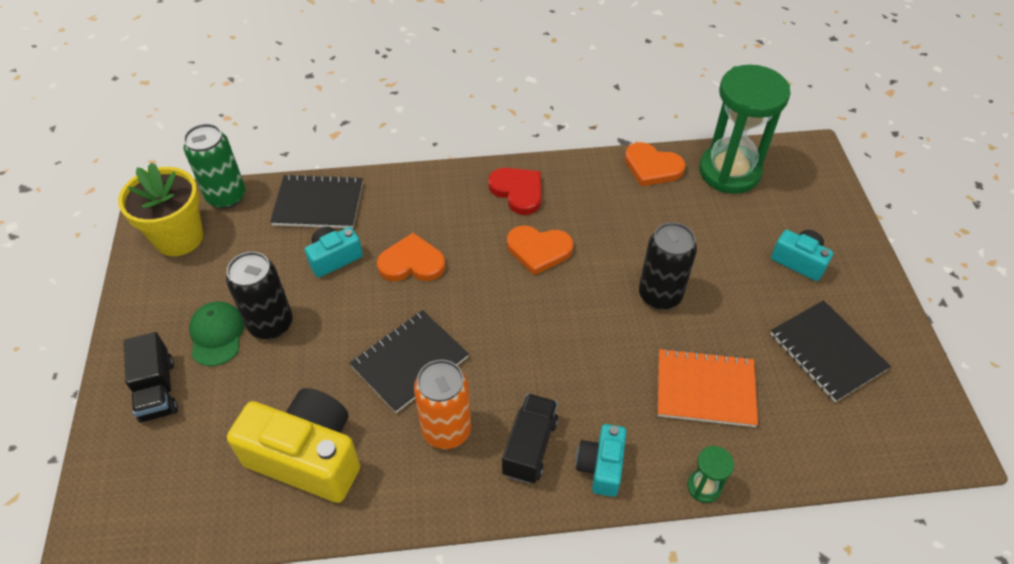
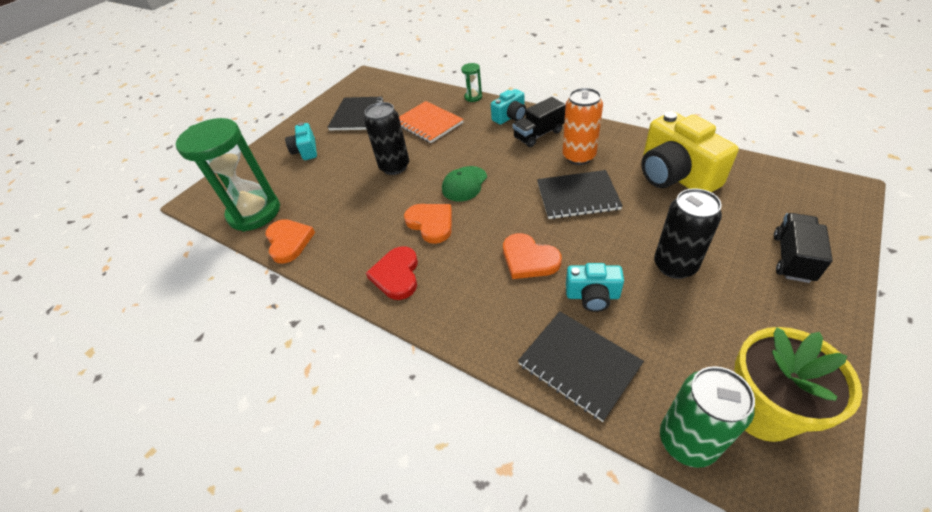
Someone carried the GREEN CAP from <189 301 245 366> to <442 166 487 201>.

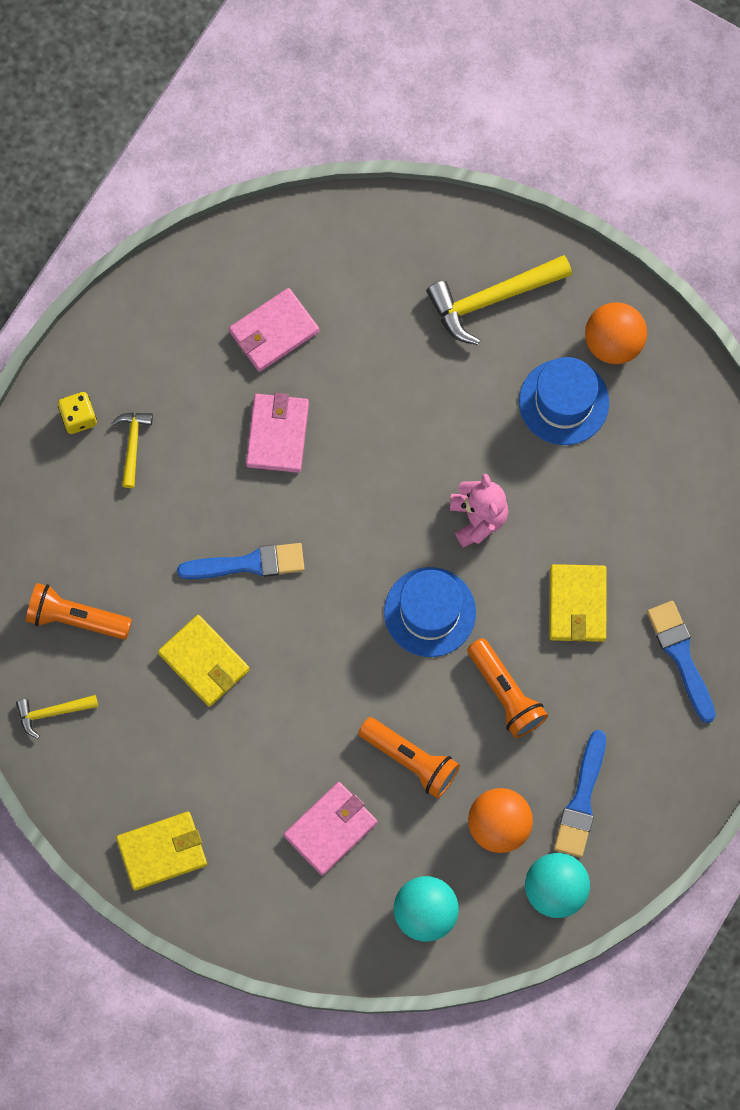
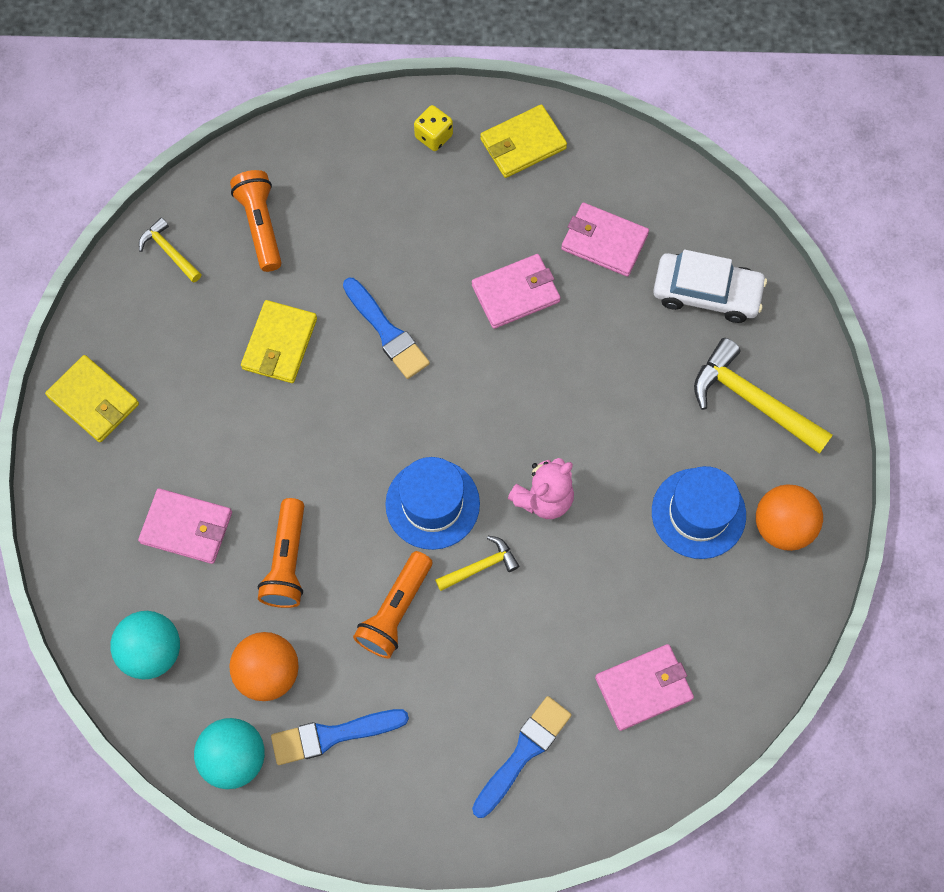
Someone carried the YELLOW HAMMER from <111 412 153 488> to <435 536 519 591>. Someone carried the YELLOW WALLET from <550 564 607 642> to <480 105 567 178>. Someone put down the PINK WALLET at <595 644 694 731>. Someone put down the WHITE CAR at <653 250 767 323>.

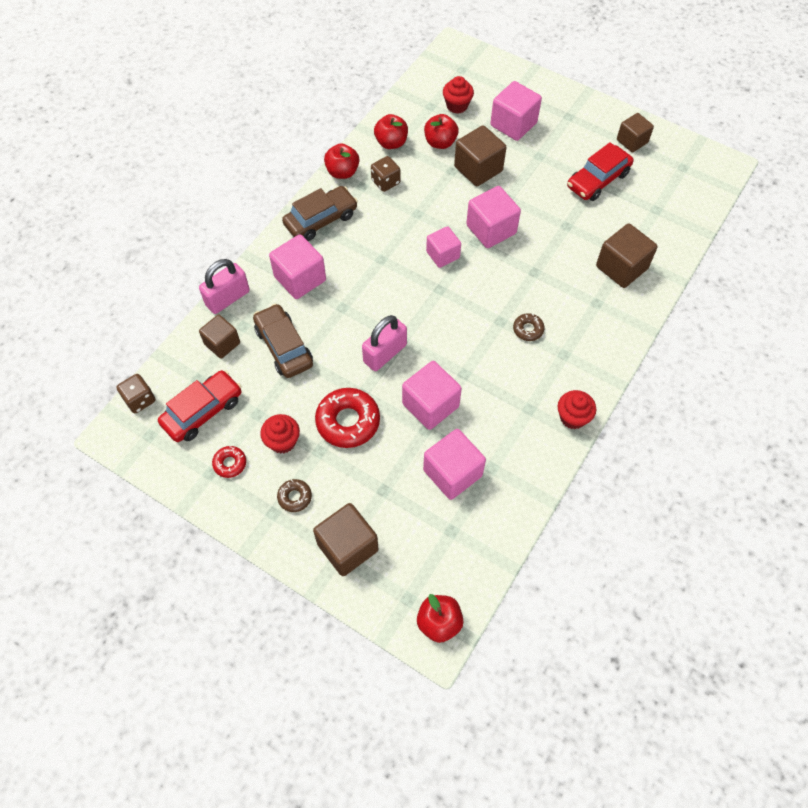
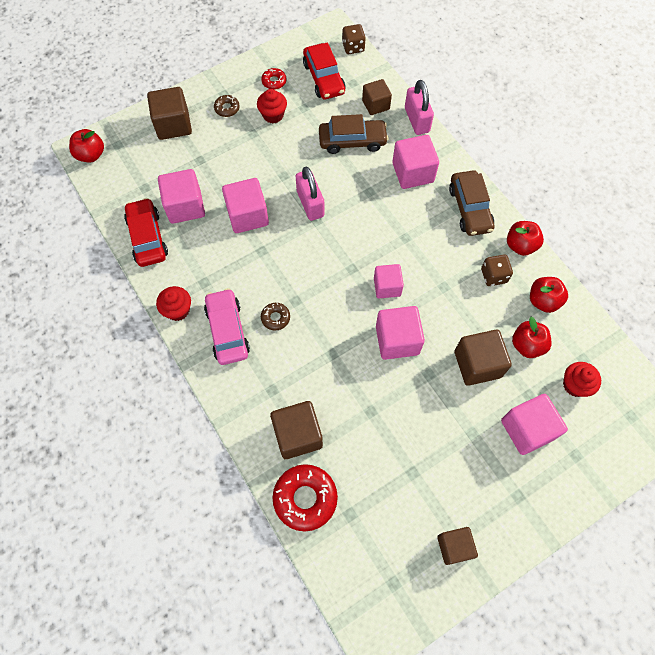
Someone carried the RED DONUT from <315 388 380 448> to <272 464 338 531>. Someone carried the RED CAR from <567 142 634 201> to <124 198 168 267>. Someone put down the PINK CAR at <204 288 250 365>.

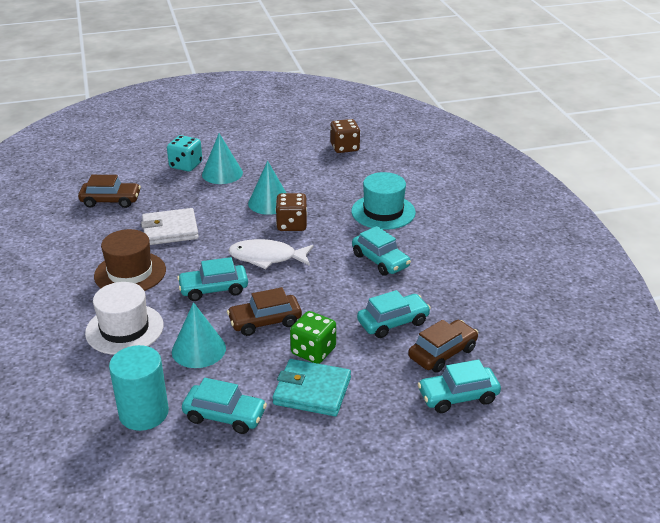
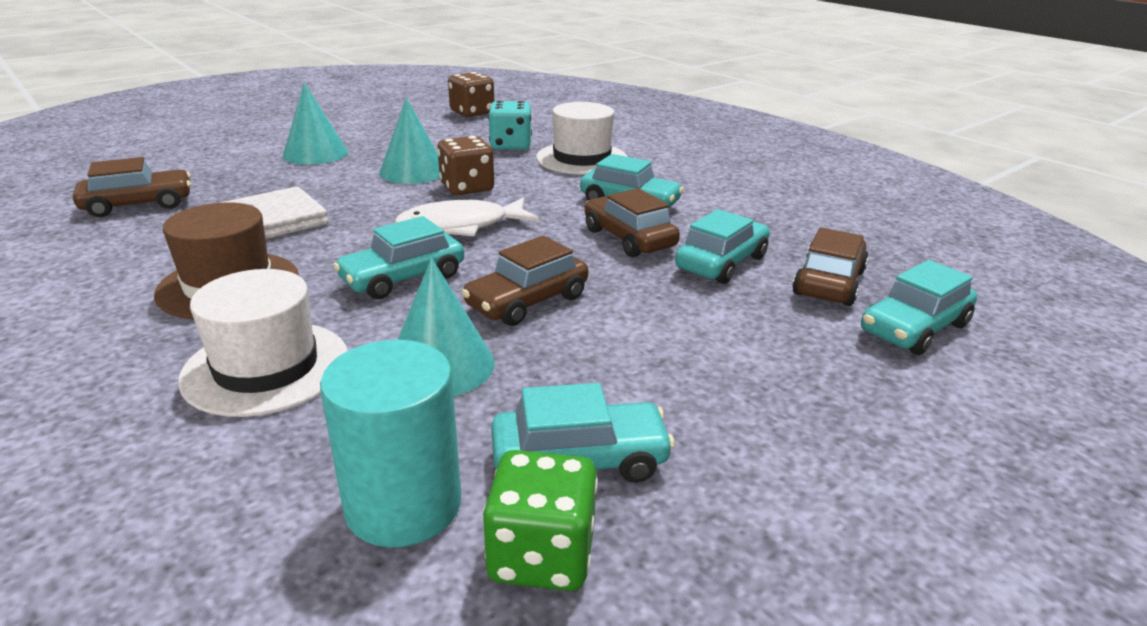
Someone carried the TURQUOISE DICE from <167 135 202 172> to <488 101 532 150>. Someone took away the TURQUOISE WALLET at <273 359 351 416>. Someone carried the GREEN DICE from <290 311 336 364> to <482 450 598 591>. Someone repainted the TURQUOISE HAT at <351 172 416 230>, which became the WHITE HAT at <536 102 628 175>. Someone put down the BROWN CAR at <585 188 680 257>.

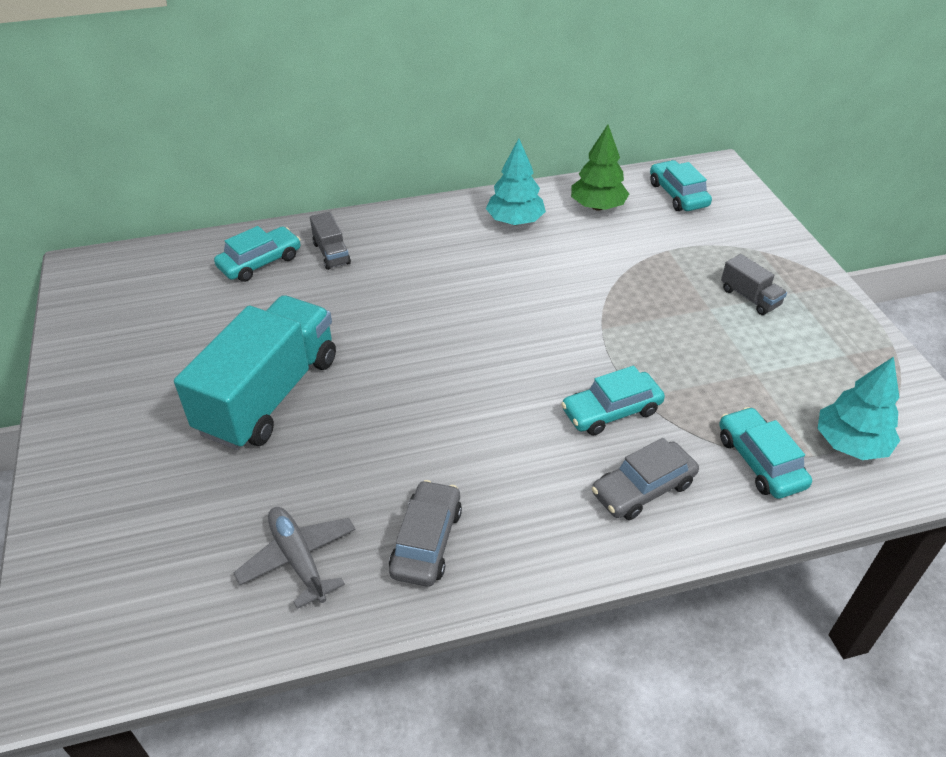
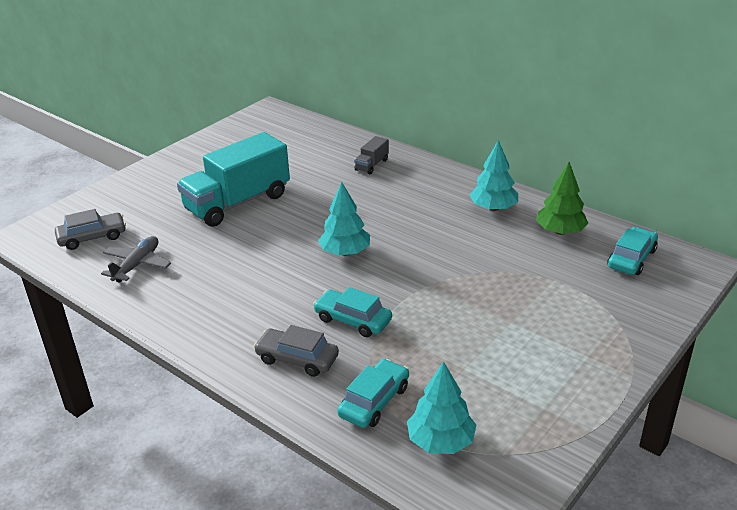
Someone rotated the TURQUOISE TRUCK at <174 295 336 450> by 150 degrees clockwise. Someone took away the TURQUOISE CAR at <214 226 301 282>. Someone carried the GREY CAR from <389 480 462 587> to <55 209 126 250>. Someone took away the GREY TRUCK at <721 254 787 315>. Someone put down the TURQUOISE TREE at <318 182 370 256>.

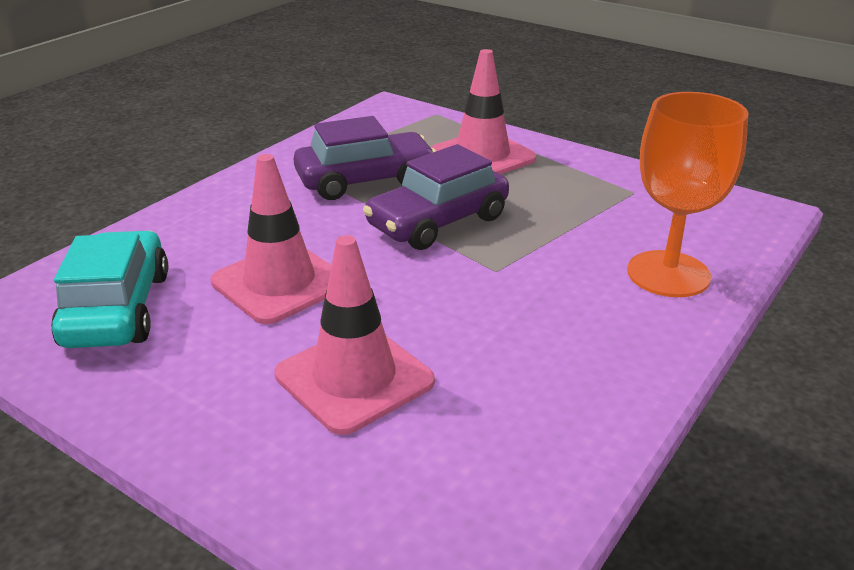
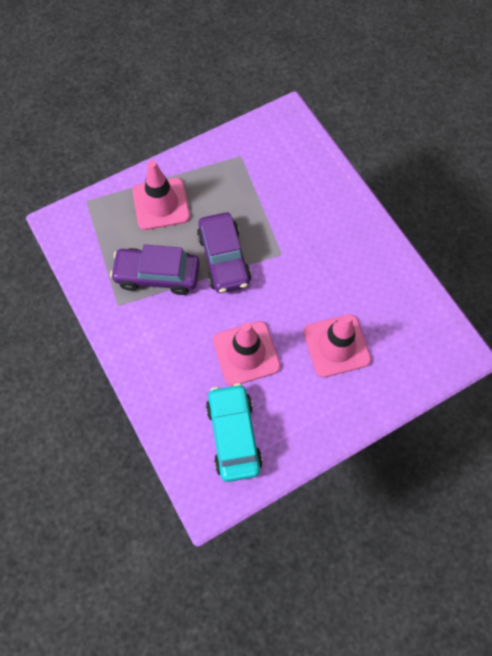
Someone rotated the TURQUOISE CAR at <51 230 168 348> by 60 degrees clockwise. Someone rotated the PURPLE CAR at <294 116 436 200> by 90 degrees counterclockwise. Someone took away the ORANGE GOBLET at <627 92 749 297>.

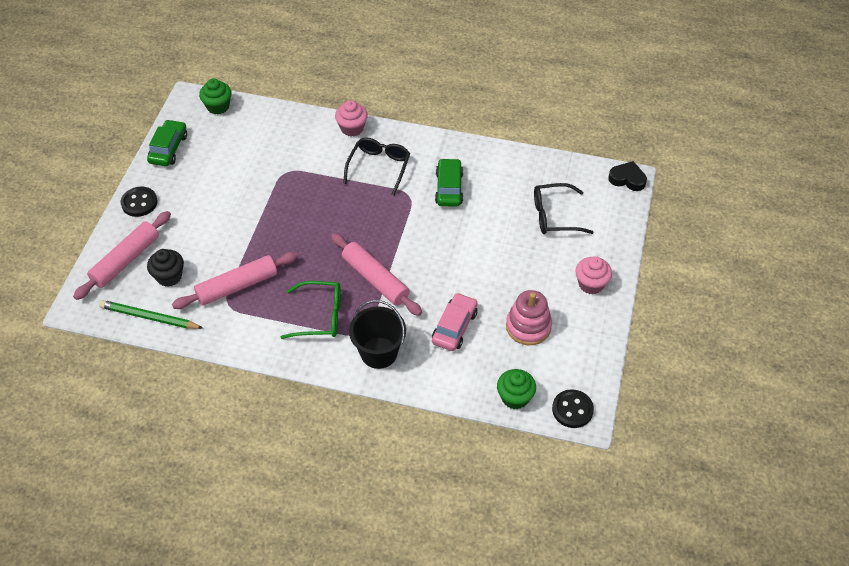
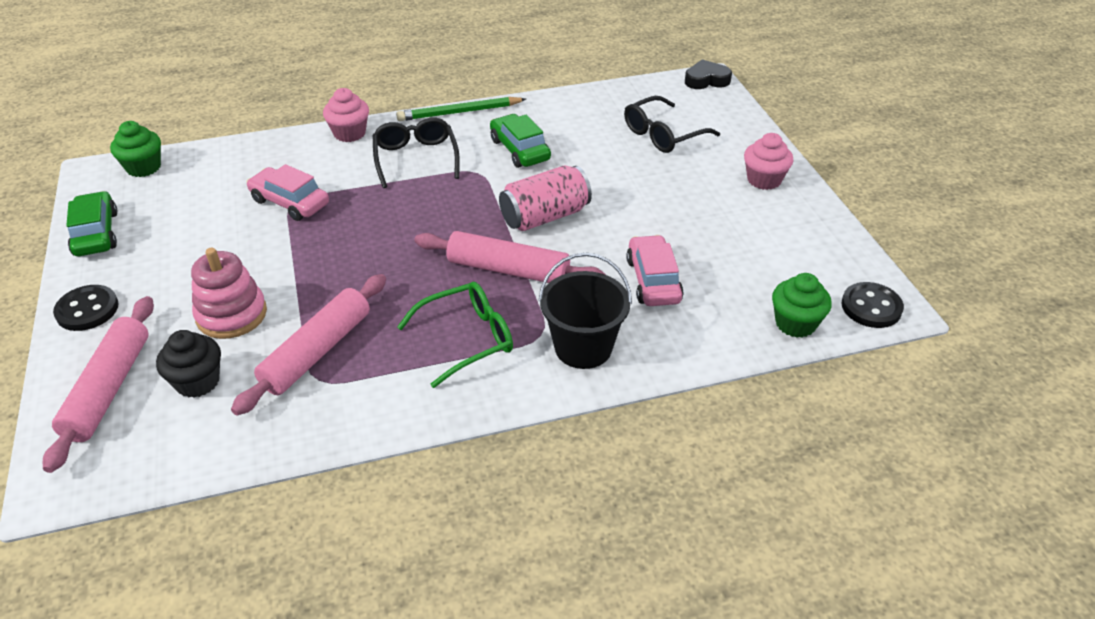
Someone carried the GREEN PENCIL from <99 300 203 329> to <396 97 526 121>. Someone carried the PINK STACKING TOY from <506 290 552 345> to <191 248 267 339>. Someone put down the PINK CAR at <246 164 329 221>. Someone put down the PINK CAN at <499 165 592 231>.

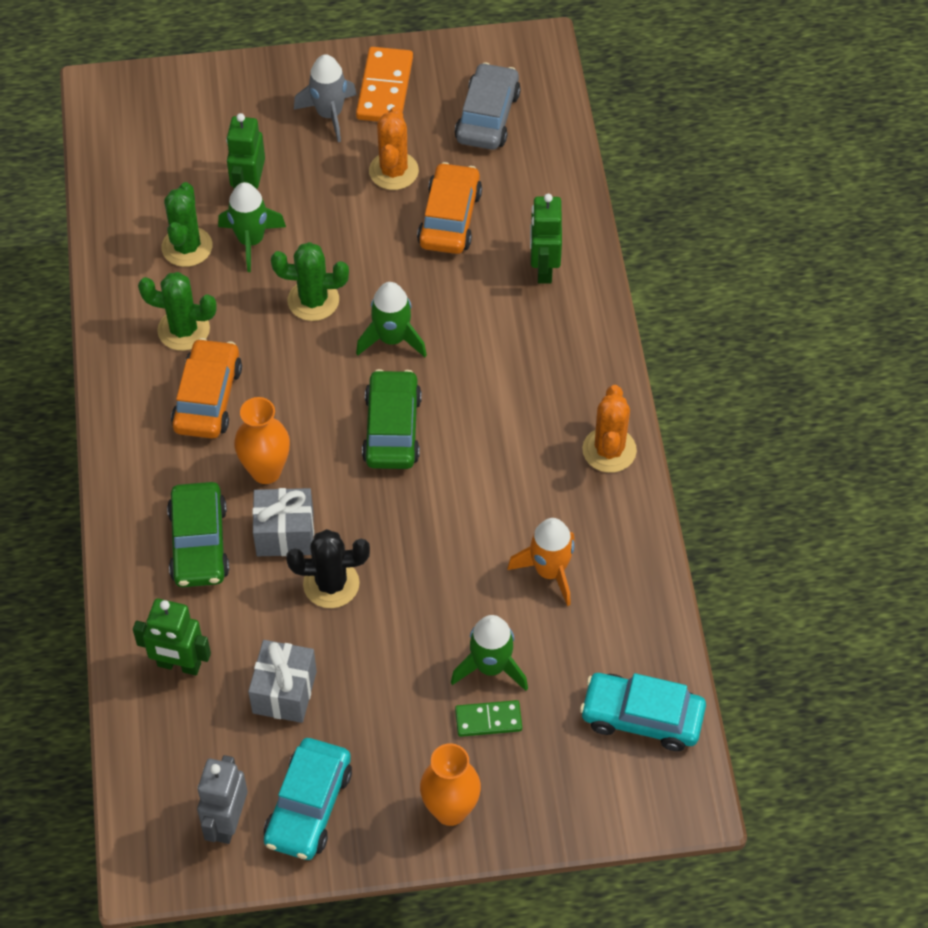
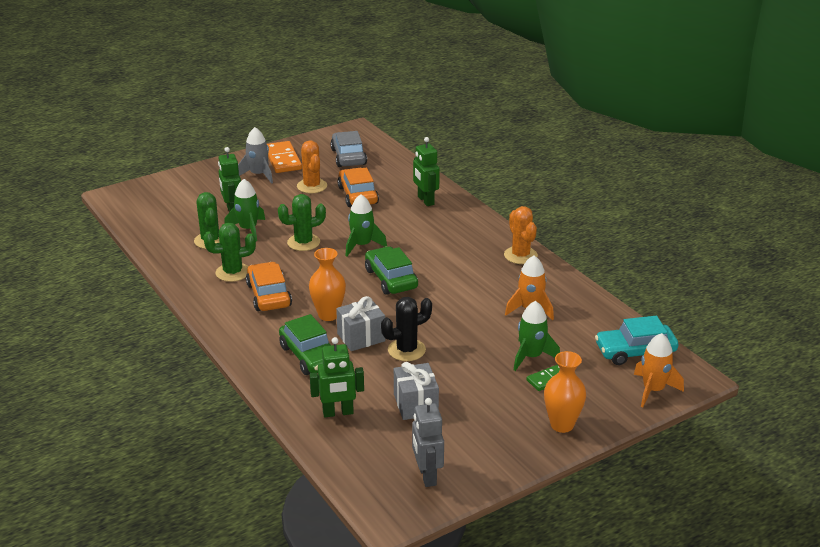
Someone took away the TURQUOISE CAR at <264 738 352 860>. Someone put down the ORANGE ROCKET at <634 333 684 407>.

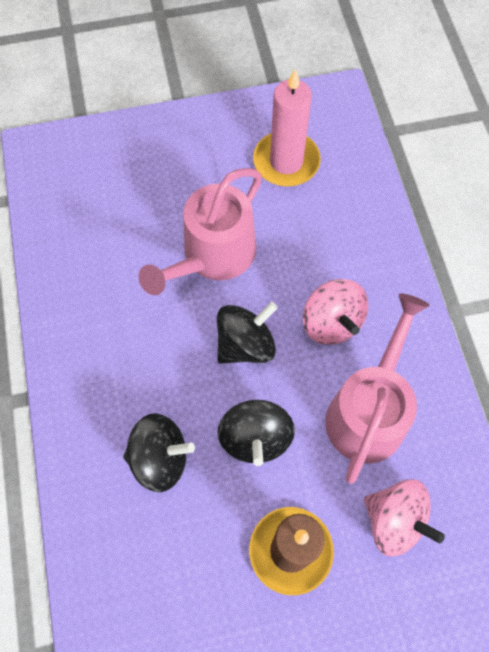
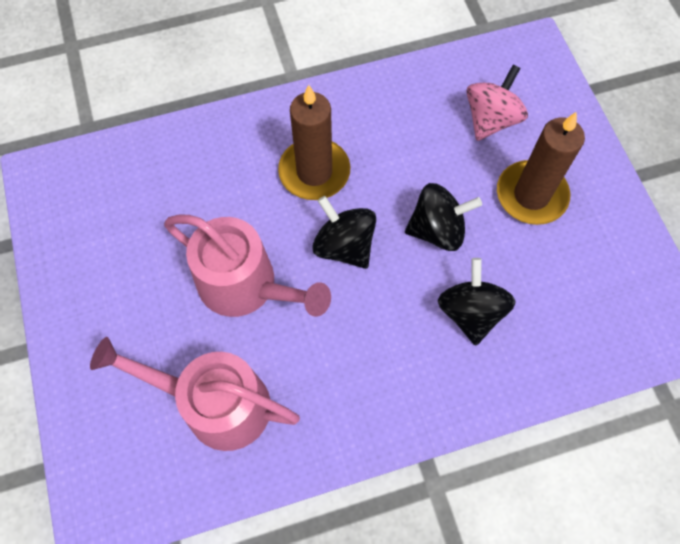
Someone took away the PINK CANDLE at <253 69 321 186>. Someone swapped the PINK SPINNING TOP at <303 279 368 345> for the BROWN CANDLE at <278 85 351 200>. Someone carried the PINK WATERING CAN from <325 293 430 484> to <90 337 300 451>.

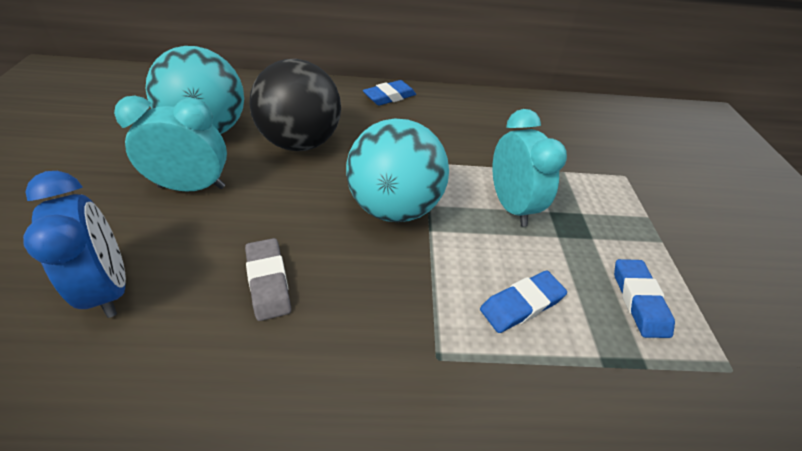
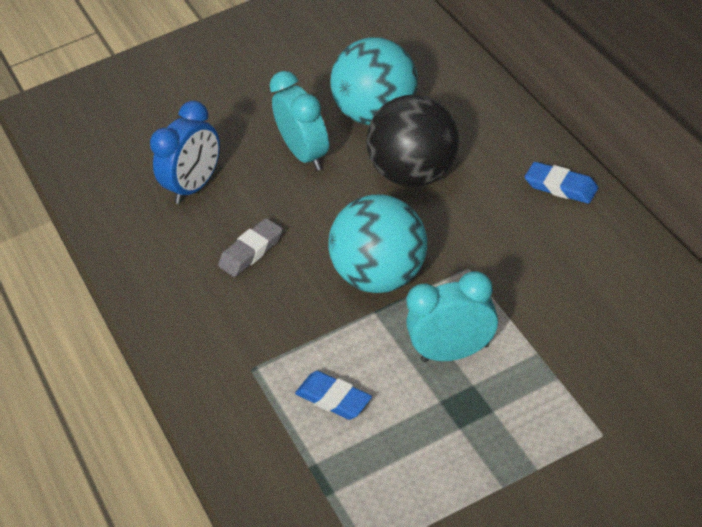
Someone rotated the TURQUOISE CLOCK at <492 109 567 226> by 150 degrees counterclockwise. Someone took away the BLUE ERASER at <614 259 675 338>.

